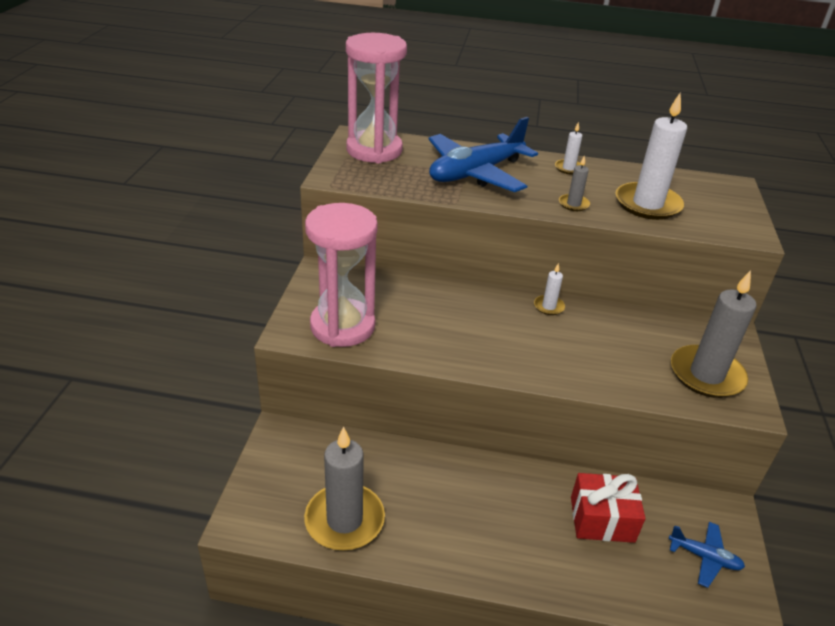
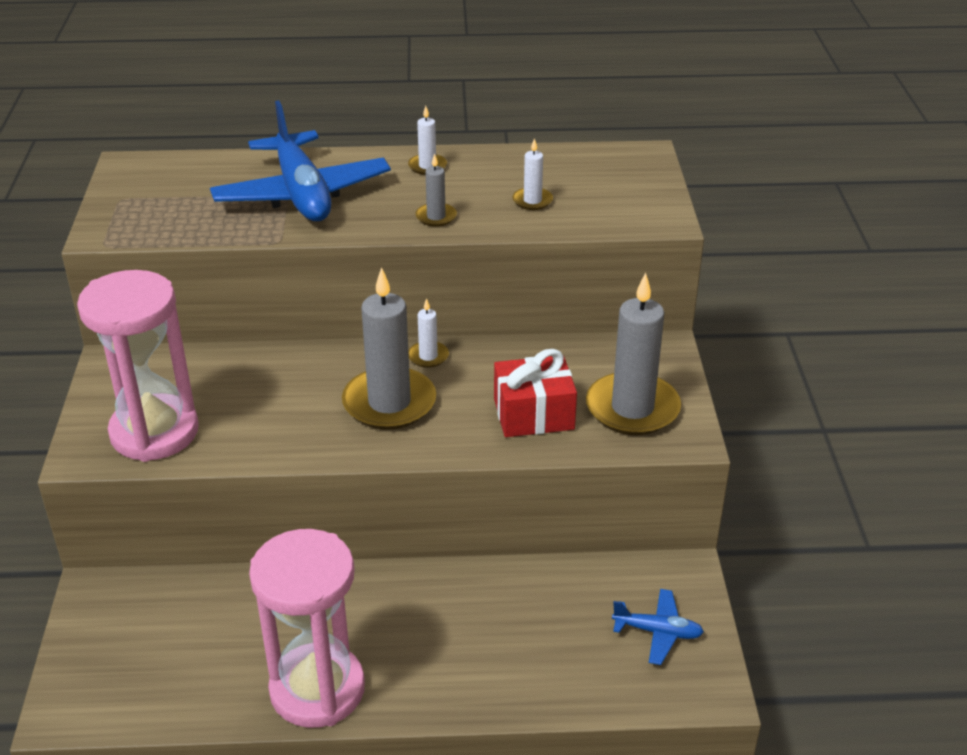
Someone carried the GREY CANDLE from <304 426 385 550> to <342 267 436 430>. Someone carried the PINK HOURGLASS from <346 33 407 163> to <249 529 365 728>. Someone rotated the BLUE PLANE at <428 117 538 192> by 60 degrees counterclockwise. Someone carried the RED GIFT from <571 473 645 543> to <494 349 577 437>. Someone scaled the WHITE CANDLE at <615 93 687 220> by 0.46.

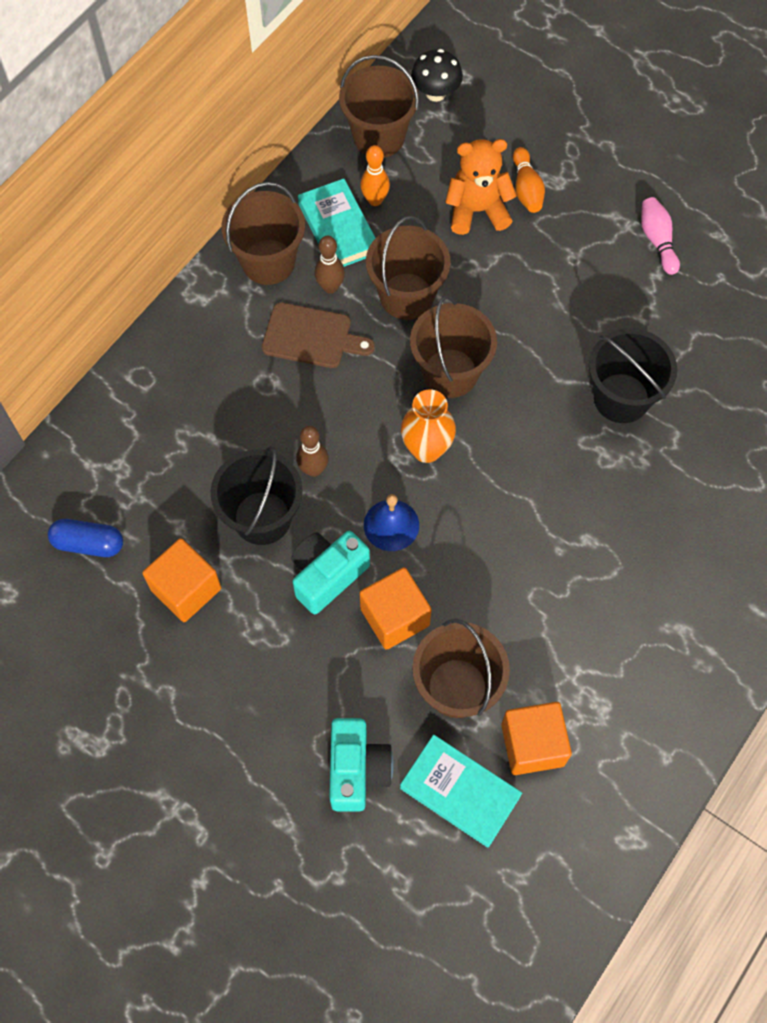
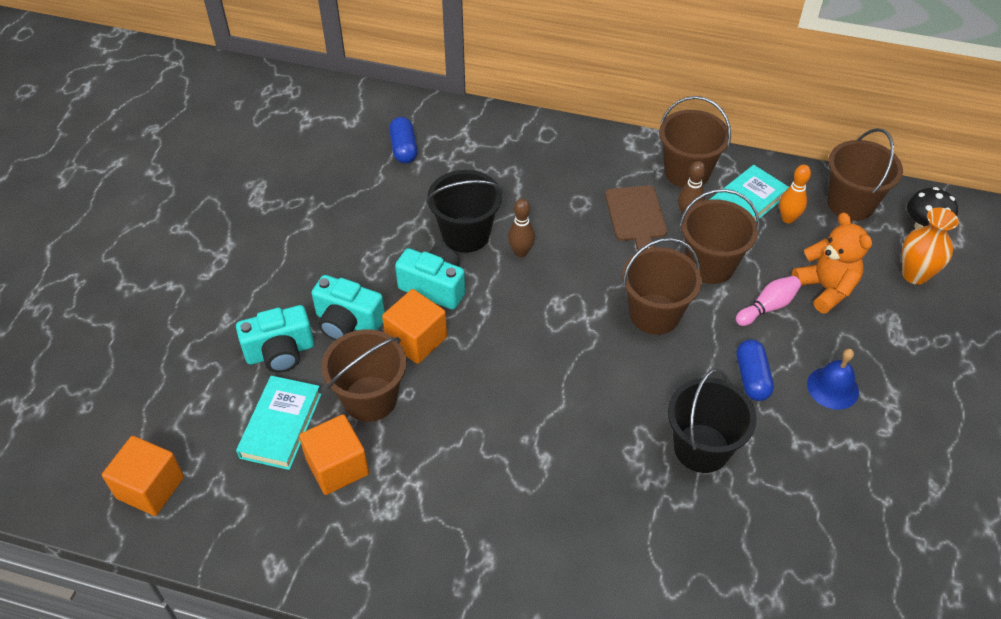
Someone carried the ORANGE CUBE from <142 538 221 622> to <102 436 184 516>. Someone carried the BLUE BELL from <364 494 419 551> to <807 349 859 410>. Someone carried the ORANGE VASE from <401 390 456 463> to <902 208 959 285>. Someone took away the ORANGE BOWLING PIN at <513 147 545 213>. Someone carried the PINK BOWLING PIN from <641 197 680 275> to <736 276 801 326>. Someone put down the TURQUOISE CAMERA at <311 275 385 340>. Someone put down the BLUE CAPSULE at <736 339 774 401>.

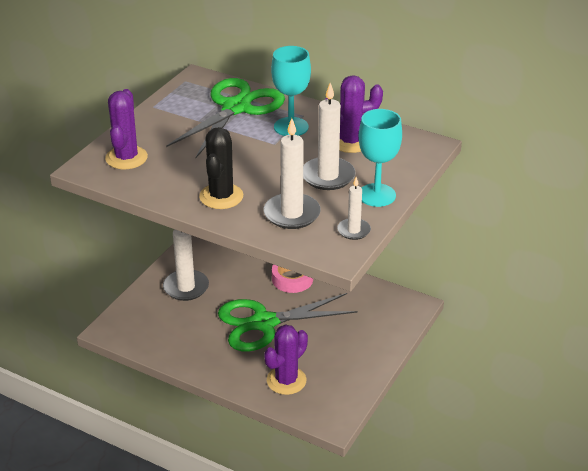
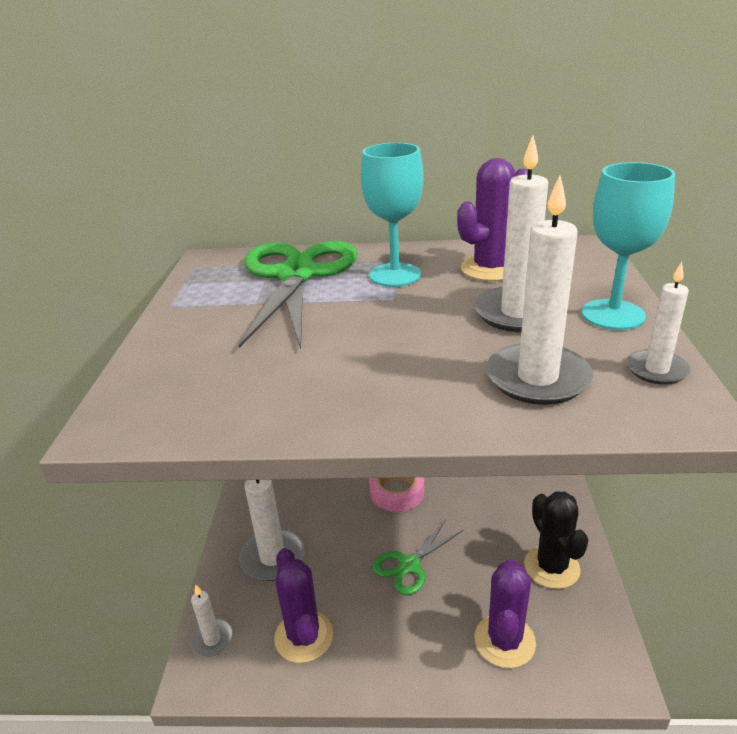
Someone carried the PURPLE CACTUS from <105 89 148 169> to <274 548 333 663>. Someone carried the BLACK CACTUS from <199 127 243 209> to <524 491 588 589>. Someone scaled the GREEN SCISSORS at <218 293 358 351> by 0.53. Someone put down the WHITE CANDLE at <190 585 233 657>.

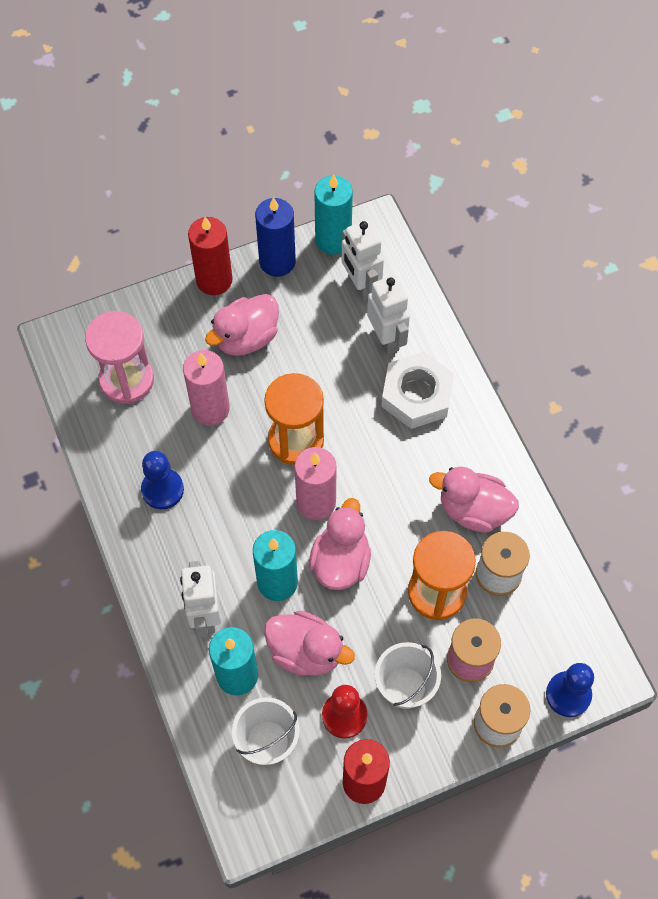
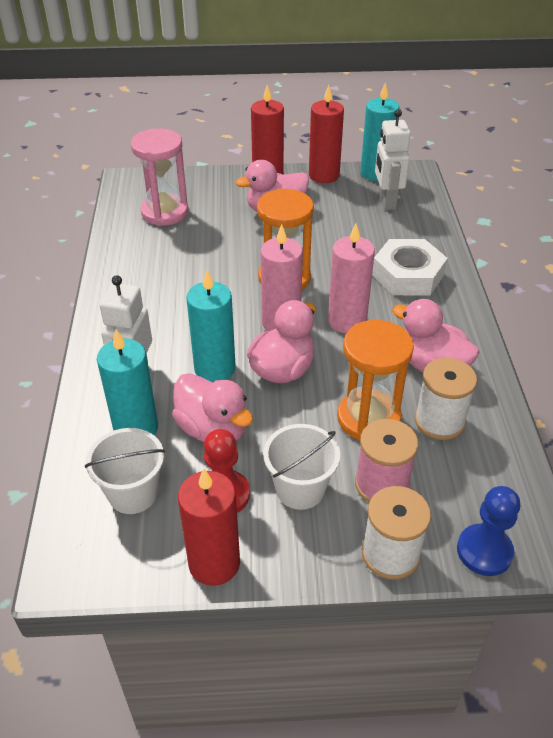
Someone took away the BLUE PAWN at <141 451 184 510>. Someone carried the PINK CANDLE from <183 350 230 425> to <328 223 375 333>. Someone repainted the BLUE CANDLE at <255 197 296 277>, which became the RED CANDLE at <309 85 344 183>. Someone took away the WHITE ROBOT at <367 275 410 355>.

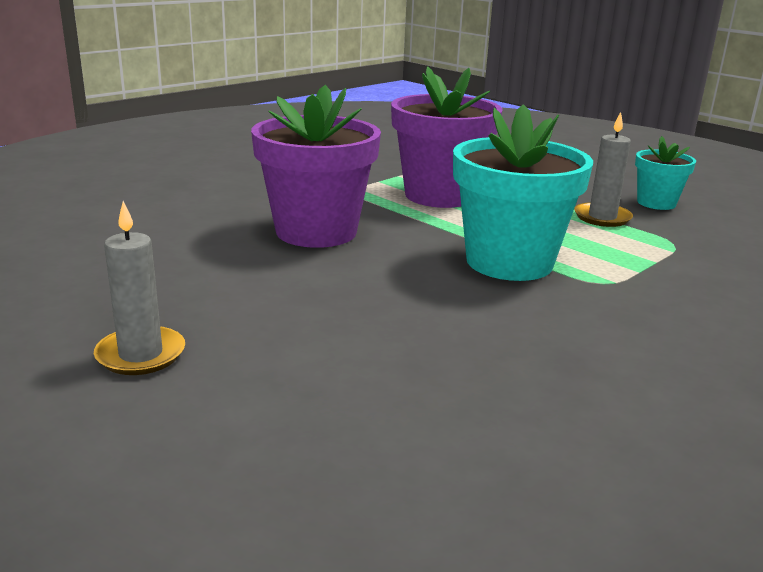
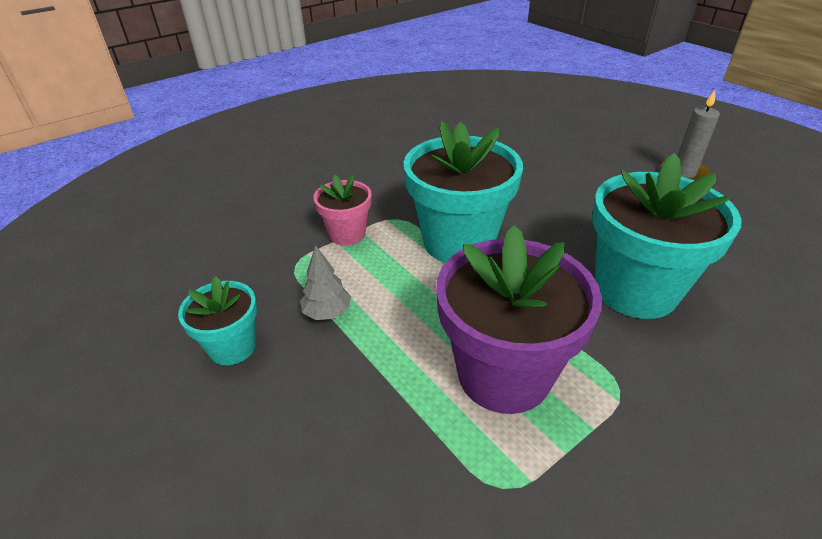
Someone repainted the PURPLE FLOWER POT at <251 85 381 248>, which became the TURQUOISE FLOWER POT at <592 153 742 319>. Someone swapped the GREY CANDLE at <574 112 633 227> for the GREY TREE at <300 245 351 320>. Someone put down the PINK FLOWER POT at <314 174 372 246>.

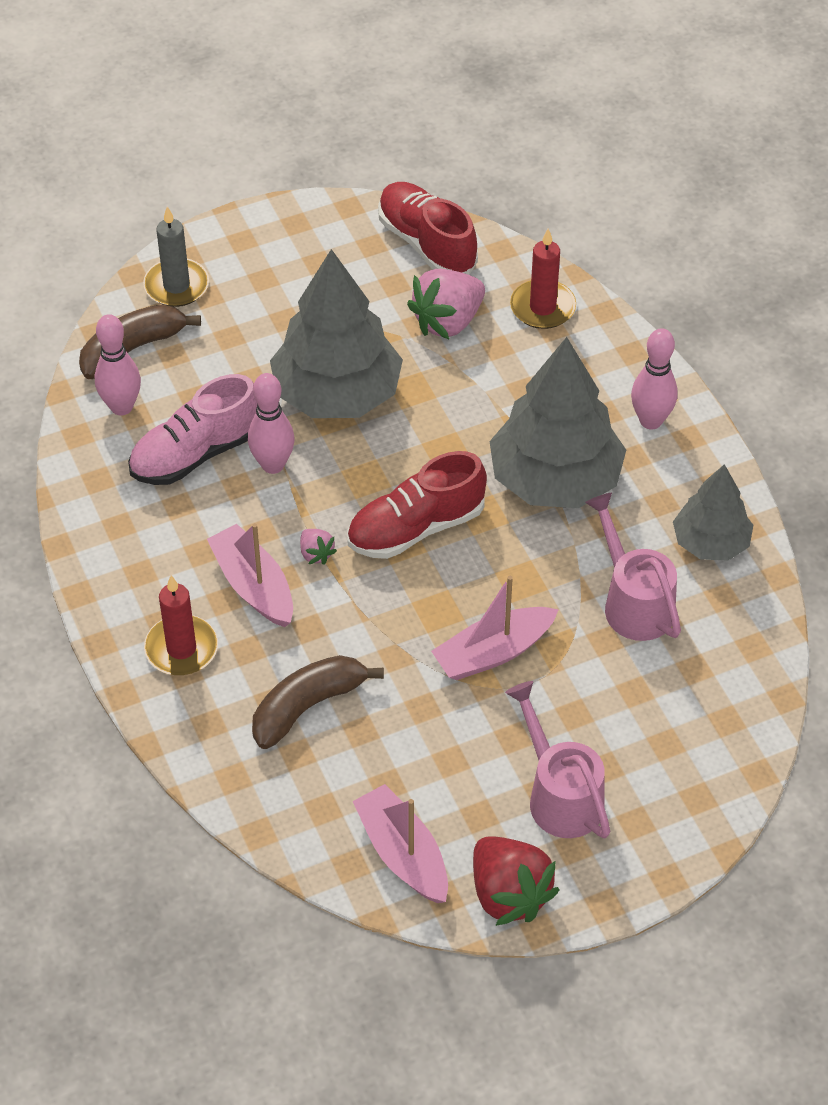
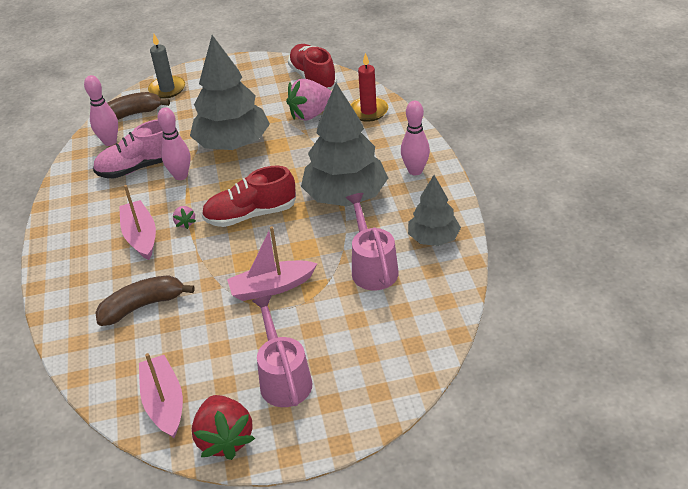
Someone took away the RED CANDLE at <144 575 218 675>.

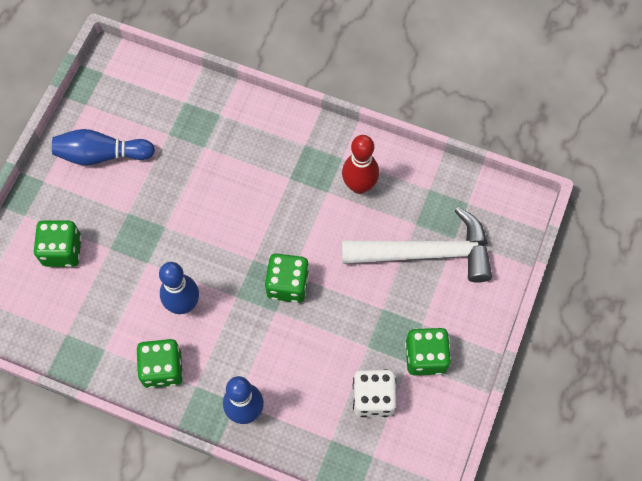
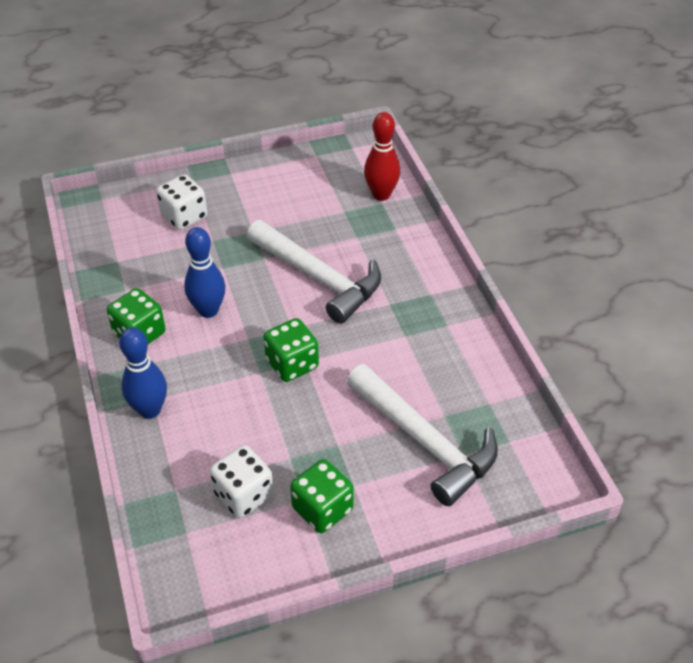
Someone repainted the GREEN DICE at <33 220 82 267>, which became the WHITE DICE at <156 174 207 230>. Someone took away the BLUE BOWLING PIN at <52 129 155 165>. Someone carried the RED BOWLING PIN from <342 135 379 194> to <364 112 400 201>. Someone put down the WHITE HAMMER at <247 220 381 324>.

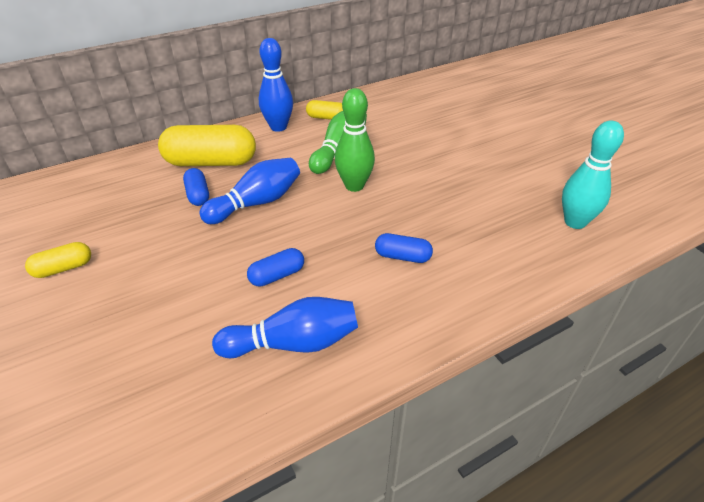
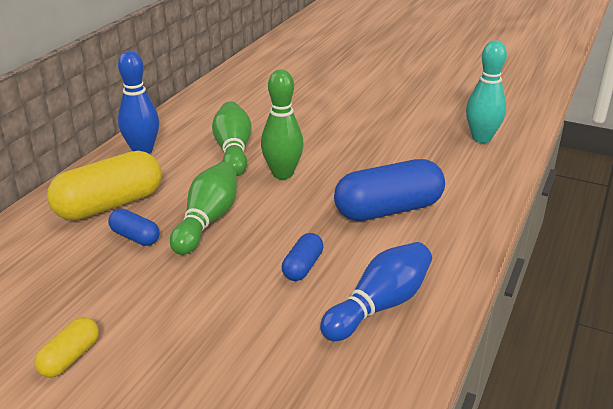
Someone repainted the BLUE BOWLING PIN at <199 158 300 224>, which became the GREEN BOWLING PIN at <170 162 237 255>. Someone took away the YELLOW CAPSULE at <306 100 343 120>. Someone scaled the BLUE CAPSULE at <375 233 433 263> by 2.02.

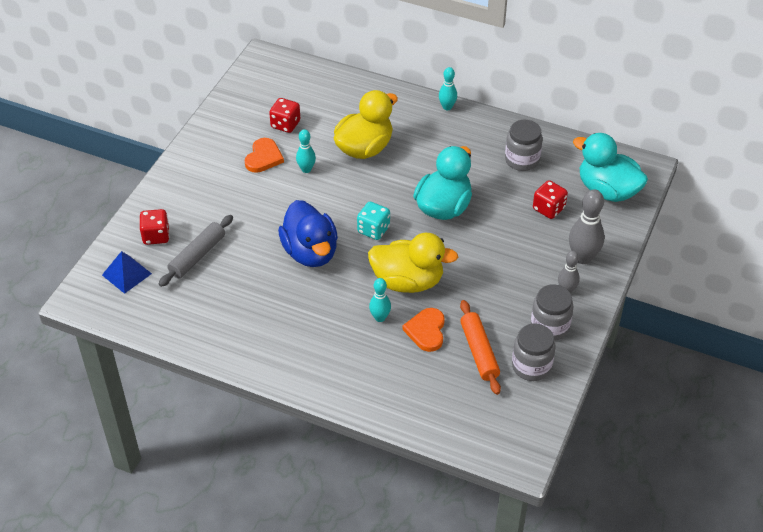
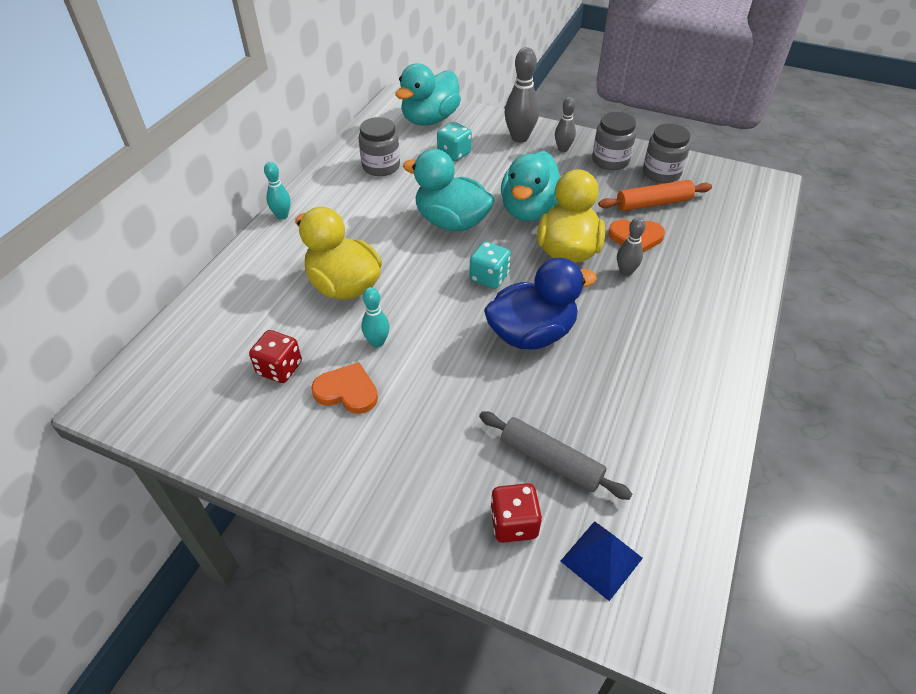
Someone repainted the TURQUOISE BOWLING PIN at <369 278 391 322>, which became the GREY BOWLING PIN at <617 217 646 276>. Someone repainted the RED DICE at <533 180 568 219>, which became the TURQUOISE DICE at <437 122 472 161>. Someone put down the TURQUOISE DUCK at <501 151 561 221>.

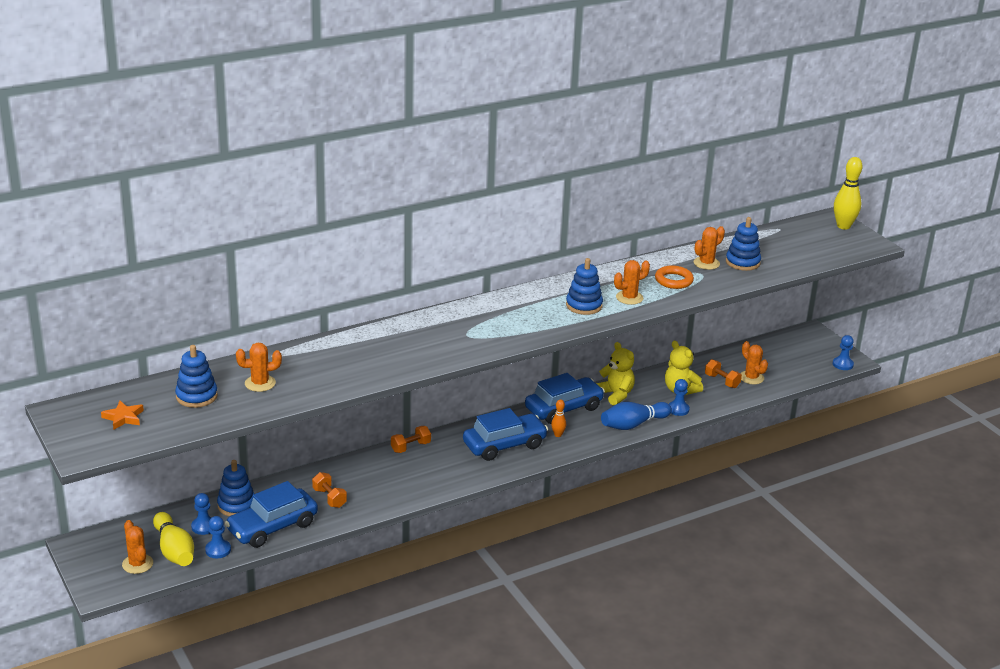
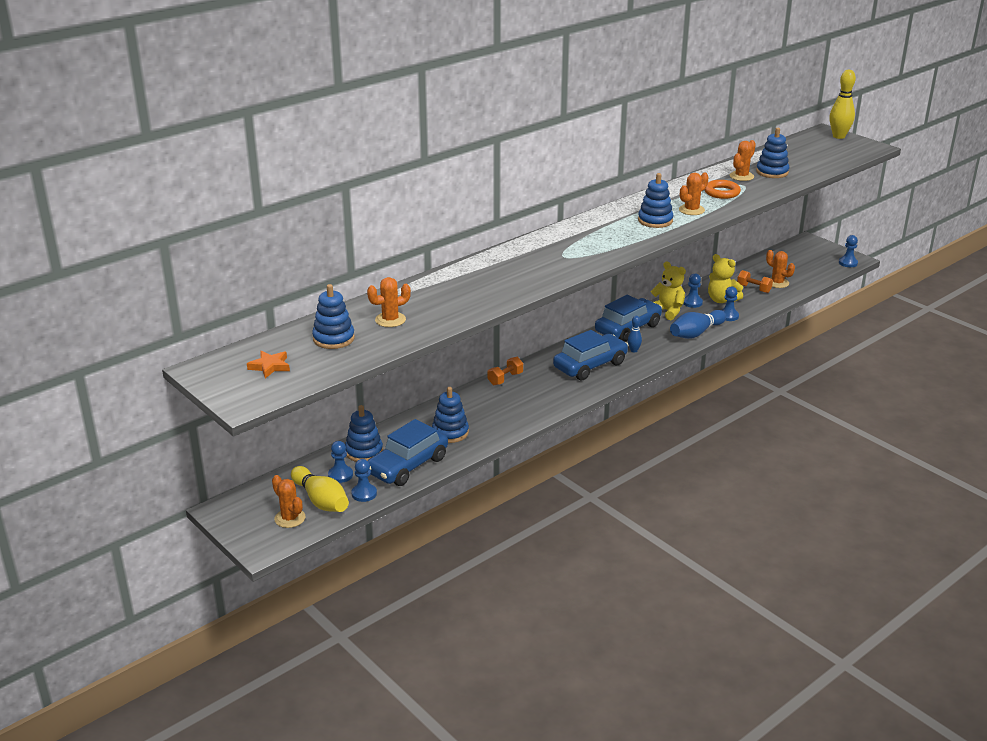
Someone swapped the ORANGE DUMBBELL at <312 472 347 508> for the BLUE STACKING TOY at <432 387 469 443>. Someone repainted the ORANGE BOWLING PIN at <551 399 566 437>, which became the BLUE BOWLING PIN at <628 316 642 353>. Someone put down the BLUE PAWN at <683 274 703 308>.

